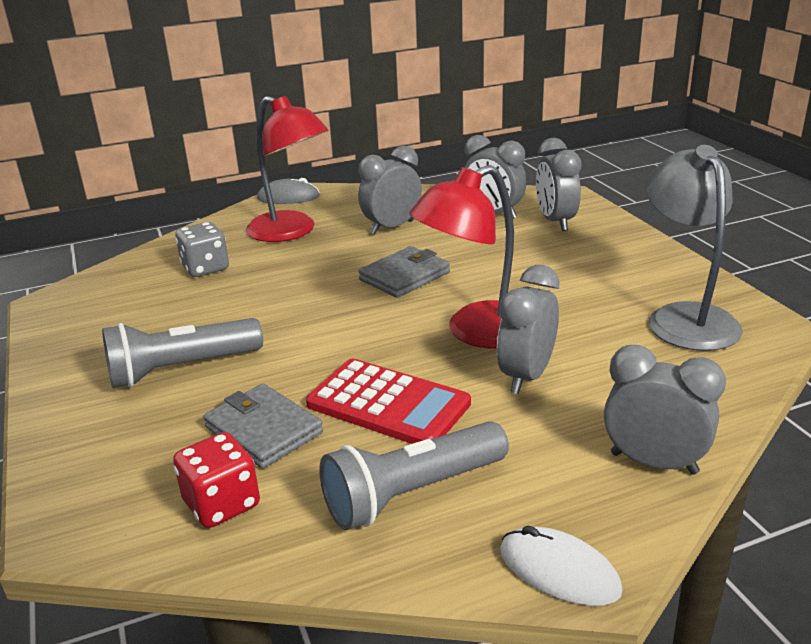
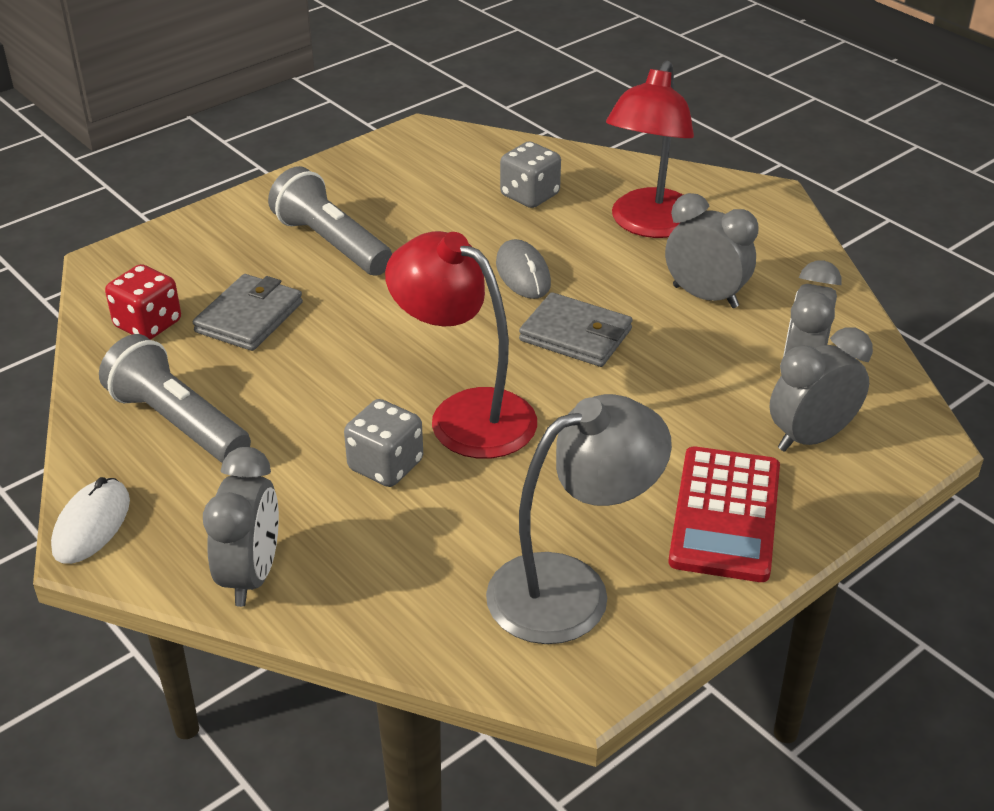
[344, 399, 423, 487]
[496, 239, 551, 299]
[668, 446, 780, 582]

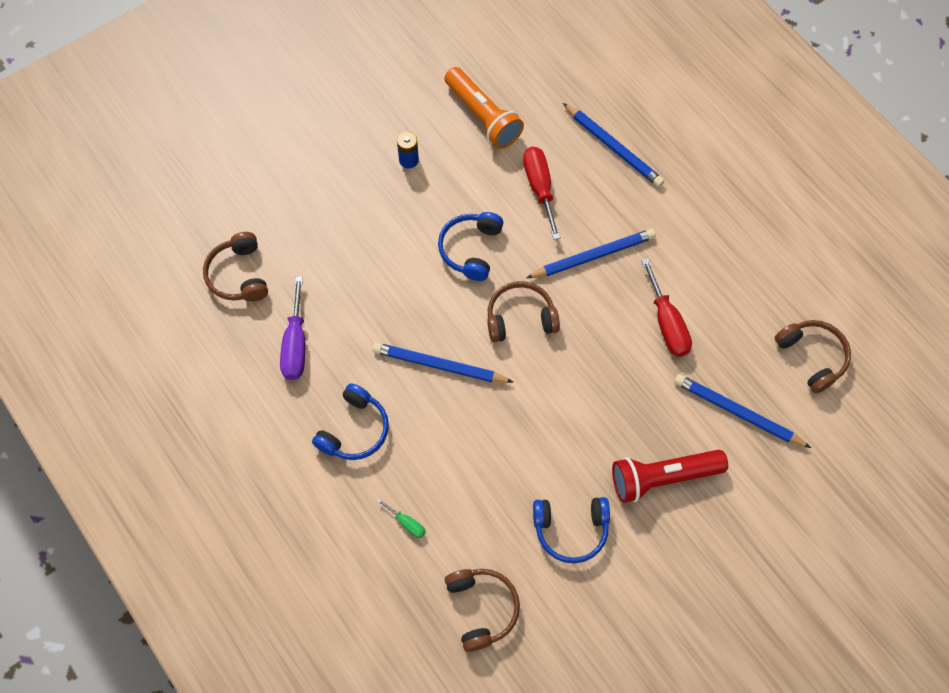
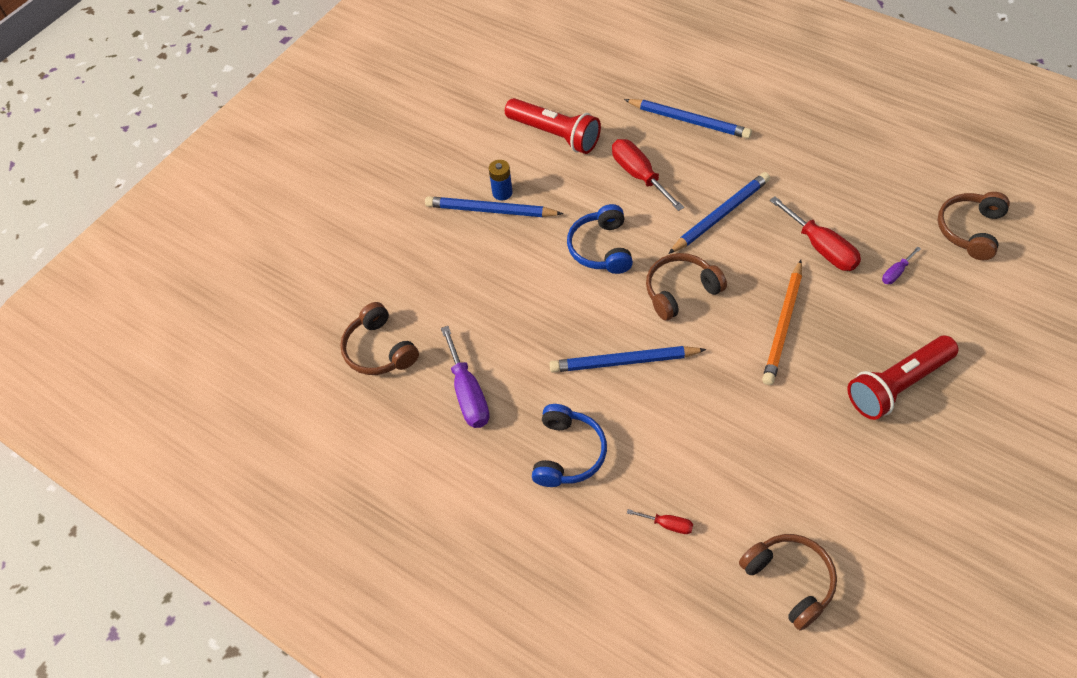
[425, 196, 563, 217]
[505, 98, 601, 154]
[627, 509, 693, 534]
[762, 260, 802, 385]
[882, 247, 921, 284]
[937, 192, 1010, 260]
[533, 497, 610, 563] (first image)

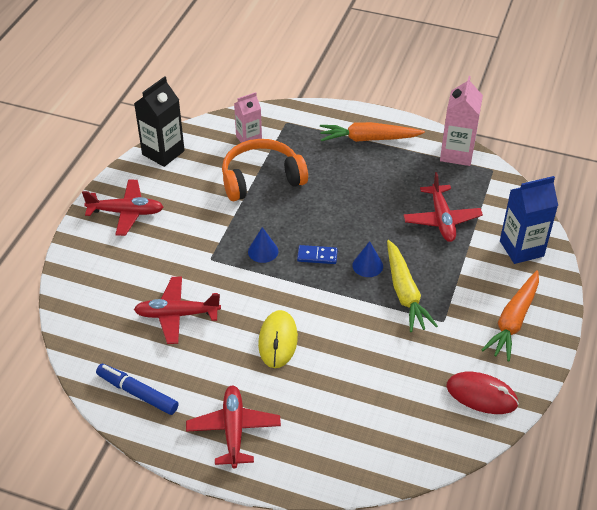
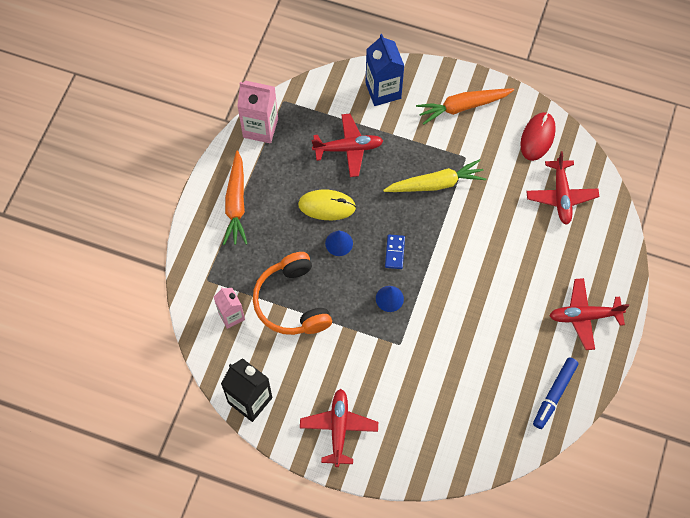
[298, 190, 356, 220]
[325, 230, 353, 256]
[416, 89, 514, 125]
[526, 151, 599, 225]

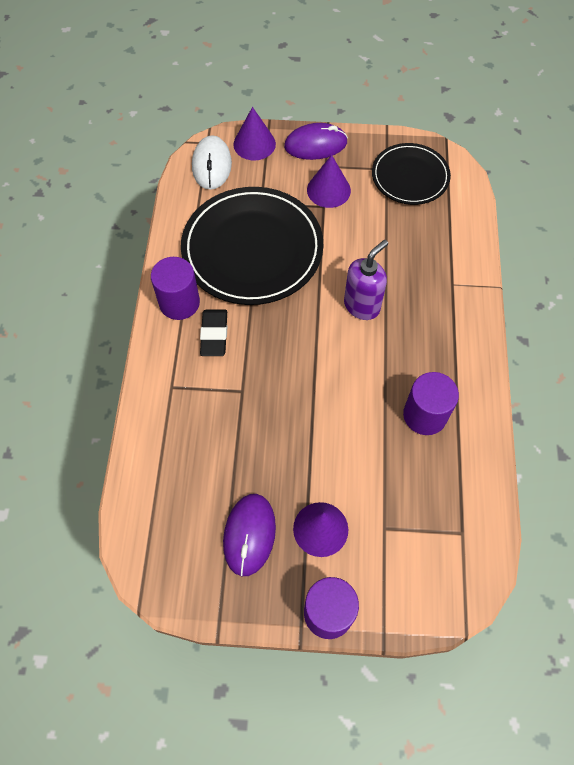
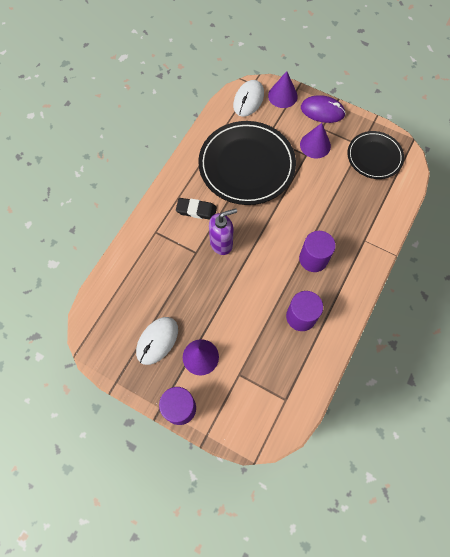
[136, 317, 178, 365]
[176, 198, 217, 220]
[209, 208, 237, 255]
[299, 231, 336, 272]

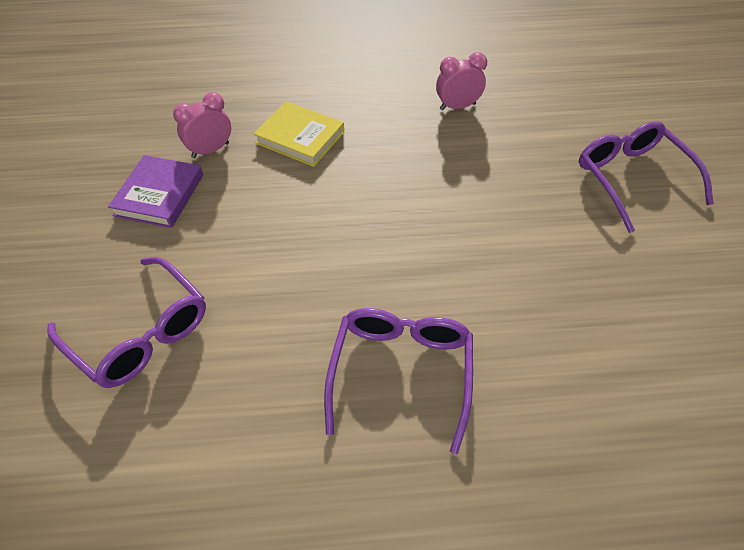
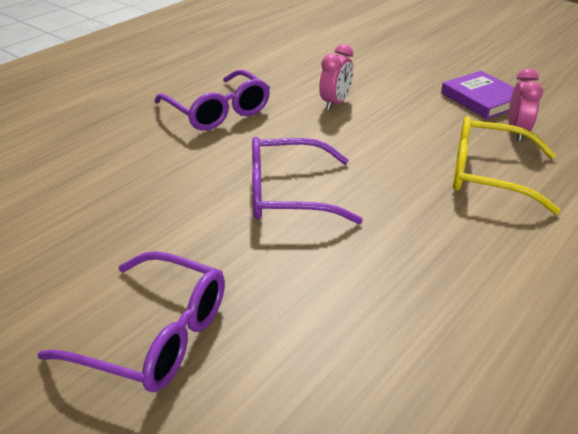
[252, 137, 363, 224]
[319, 44, 353, 110]
[453, 116, 561, 215]

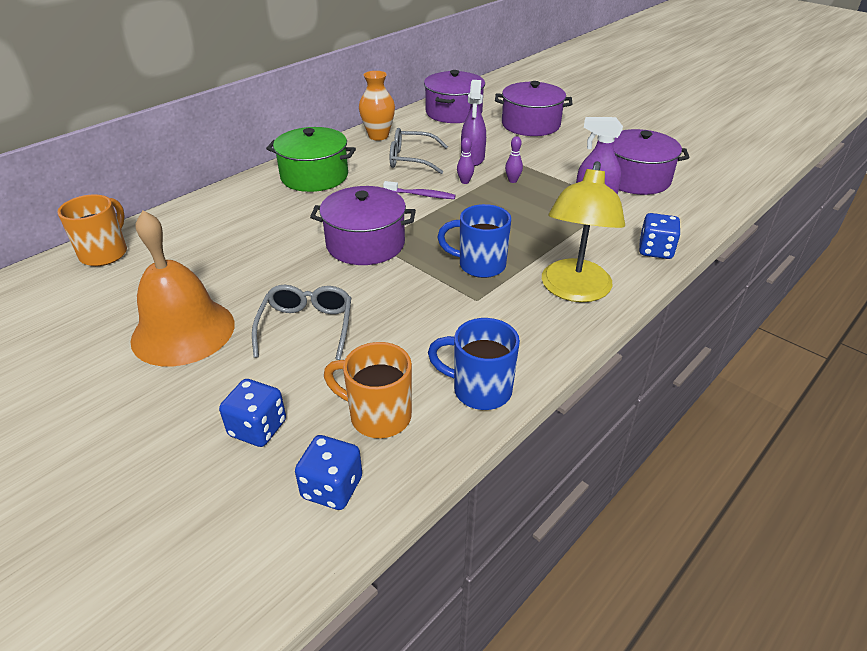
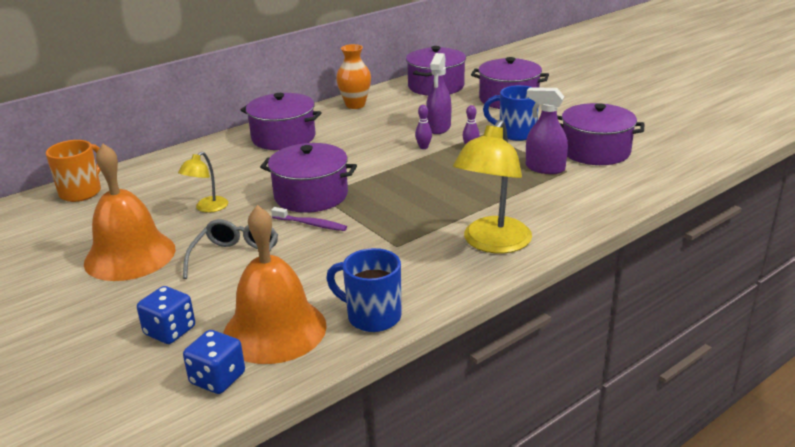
[178, 152, 228, 213]
[223, 205, 327, 364]
[241, 93, 322, 150]
[271, 207, 347, 231]
[483, 85, 539, 141]
[390, 128, 448, 174] (first image)
[639, 213, 681, 259] (first image)

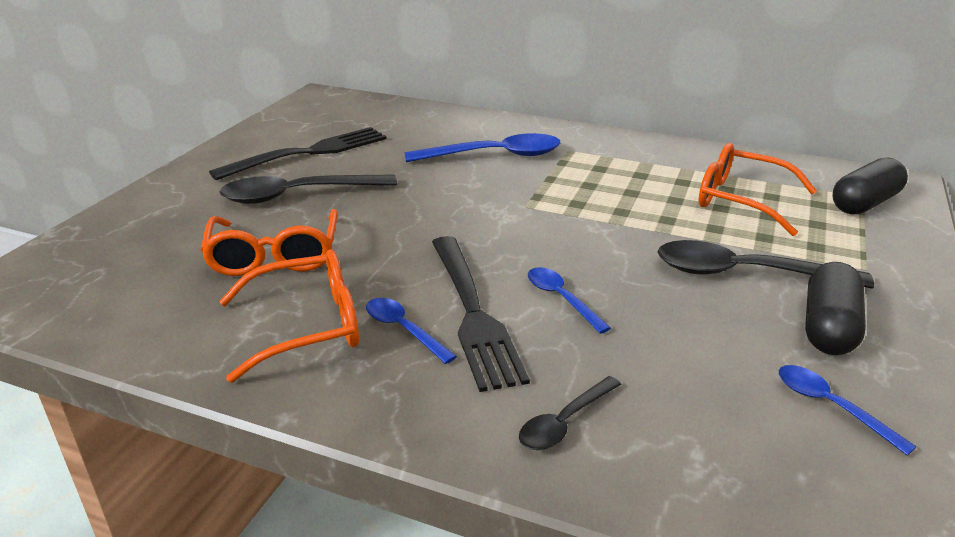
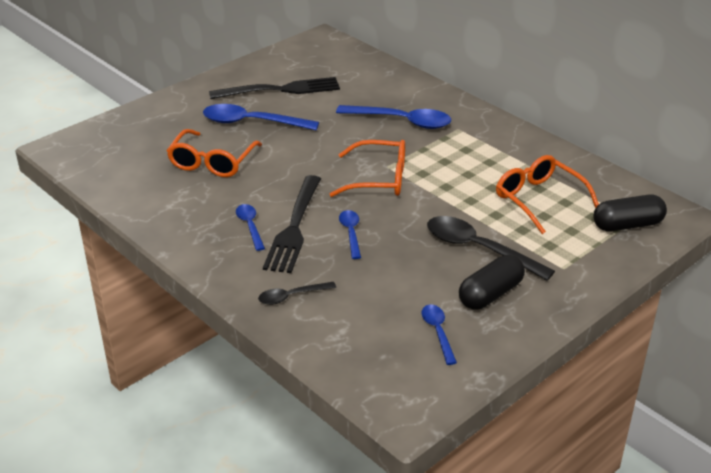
[203, 104, 319, 130]
[330, 140, 405, 197]

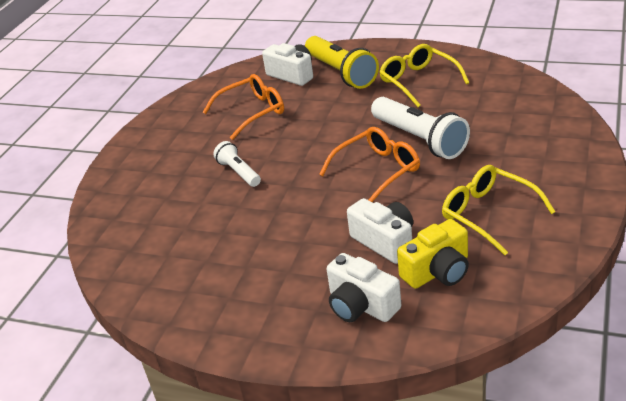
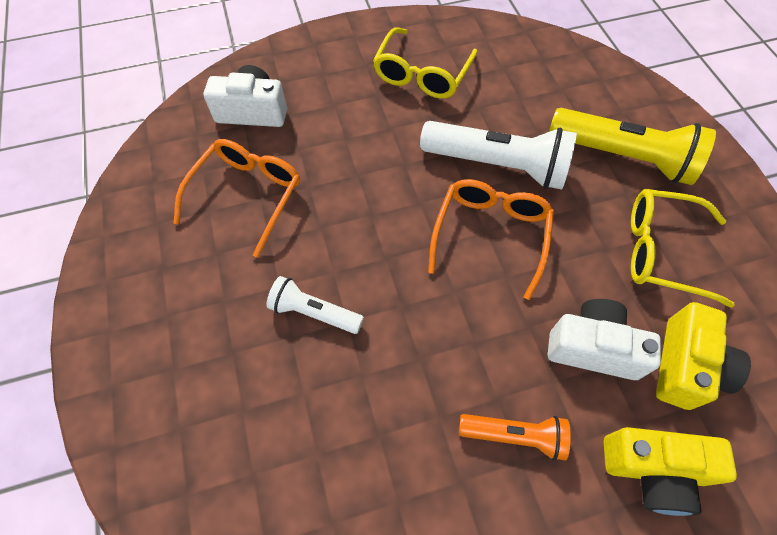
[373, 27, 477, 99]
[459, 414, 571, 461]
[549, 108, 716, 185]
[603, 427, 737, 516]

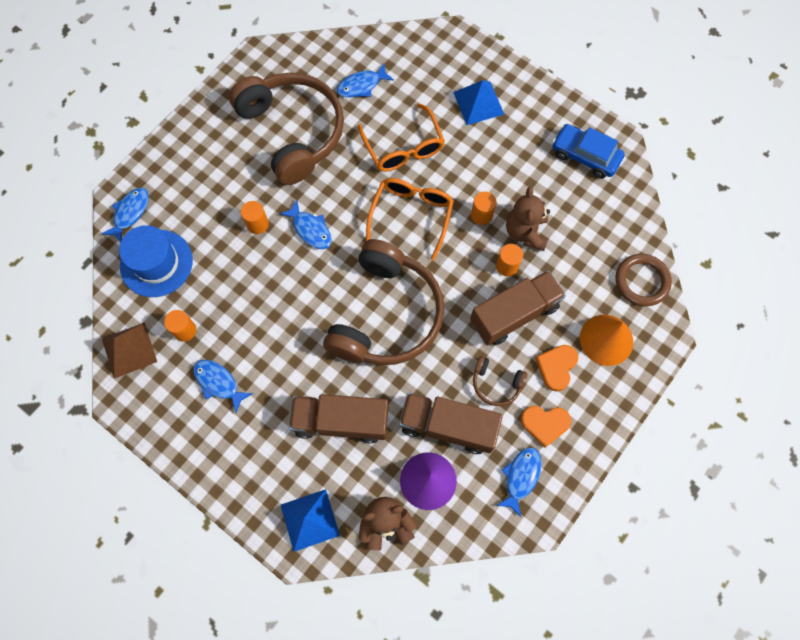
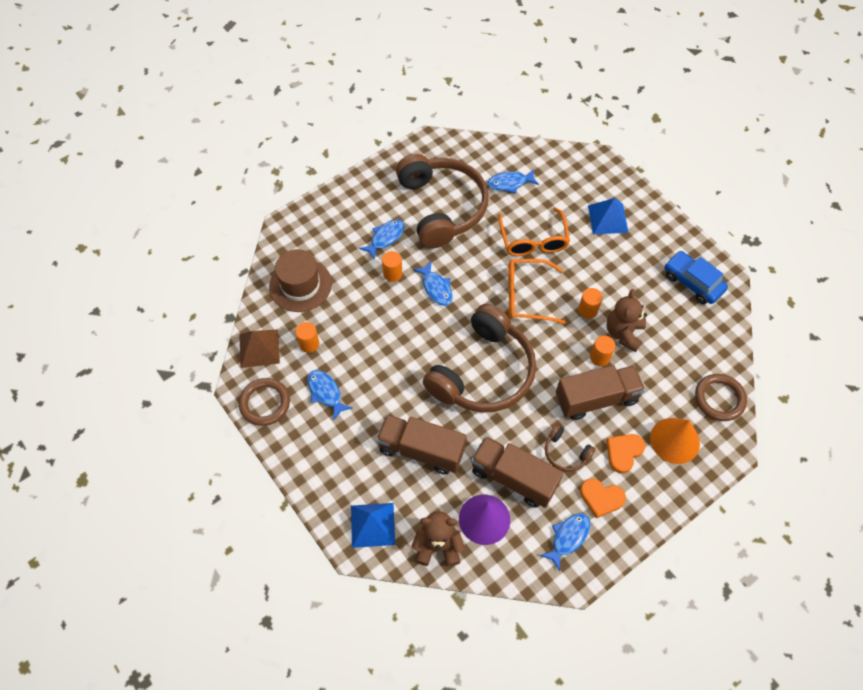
[239, 378, 290, 426]
[269, 249, 332, 312]
[359, 220, 404, 259]
[508, 259, 565, 324]

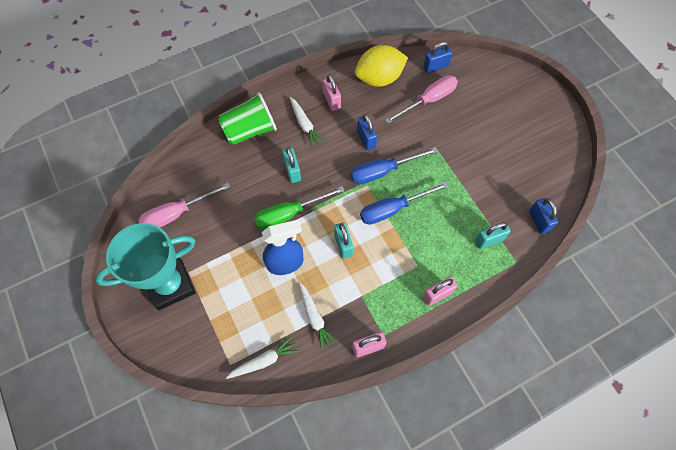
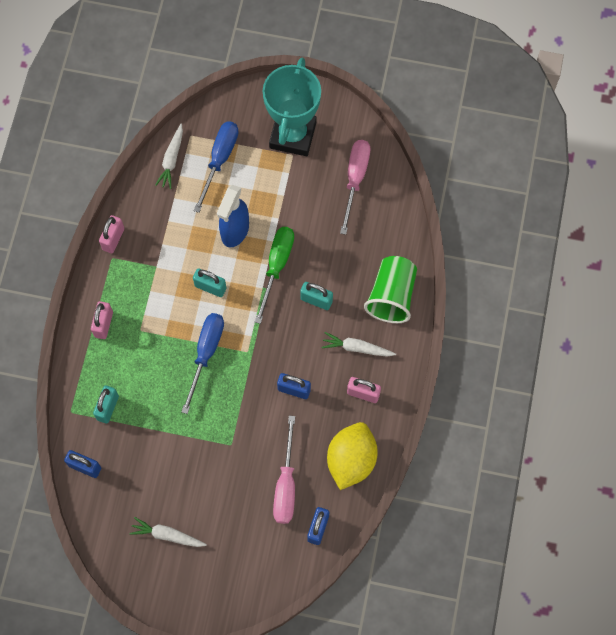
[129, 517, 207, 547]
[194, 121, 239, 213]

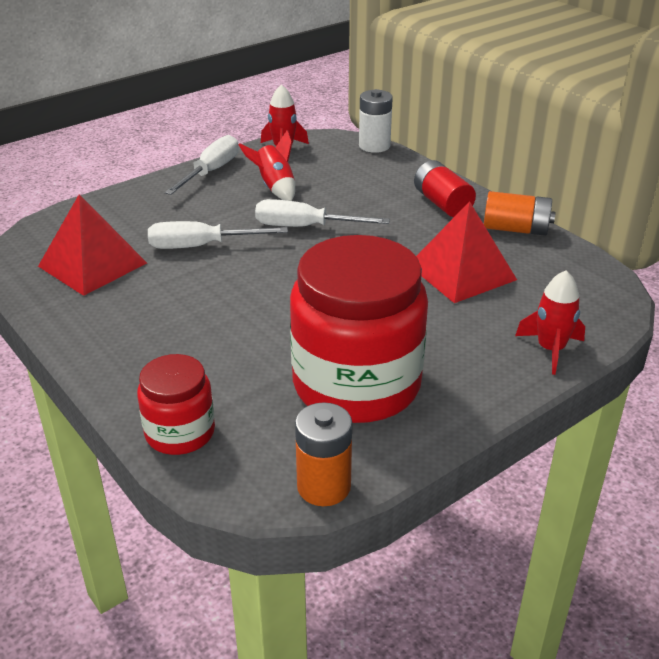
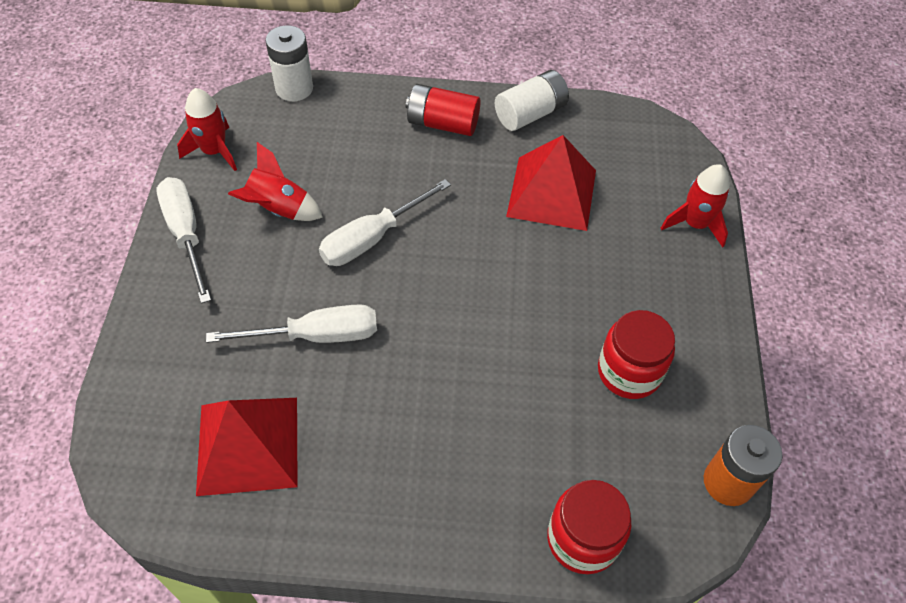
[206, 304, 377, 343]
[495, 70, 569, 131]
[598, 310, 675, 399]

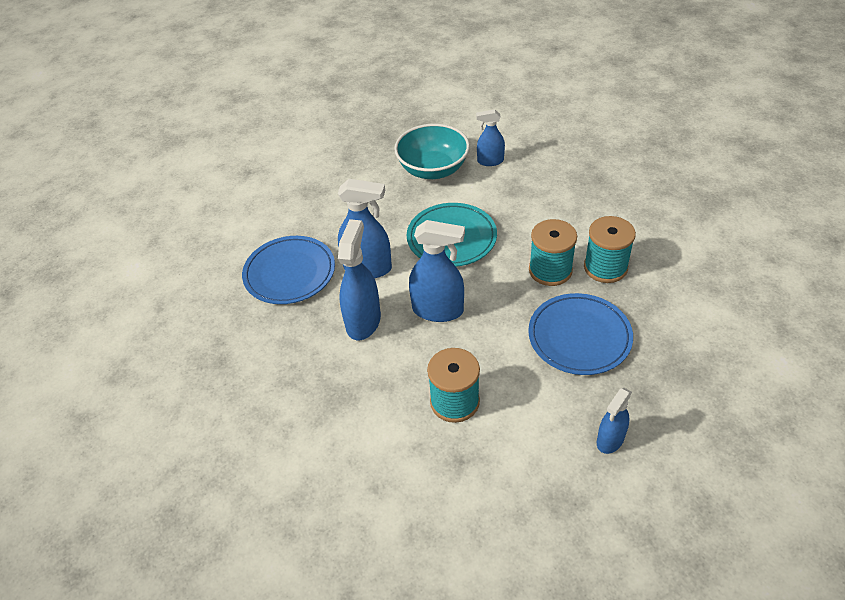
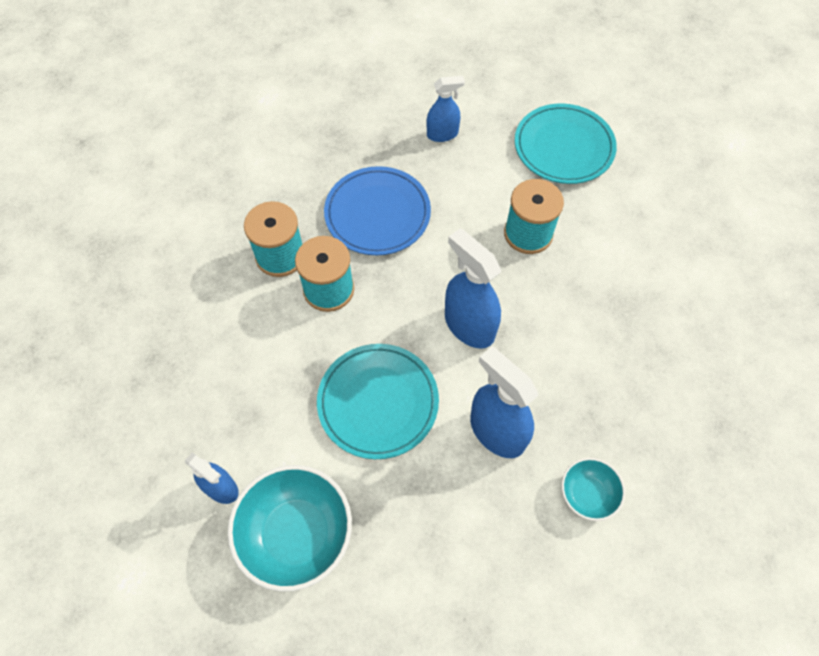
[515, 103, 617, 184]
[562, 458, 625, 521]
[338, 219, 381, 340] (first image)

